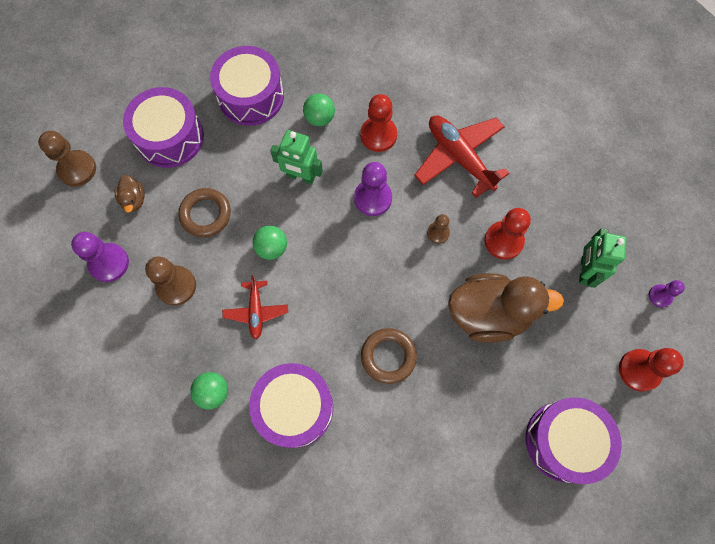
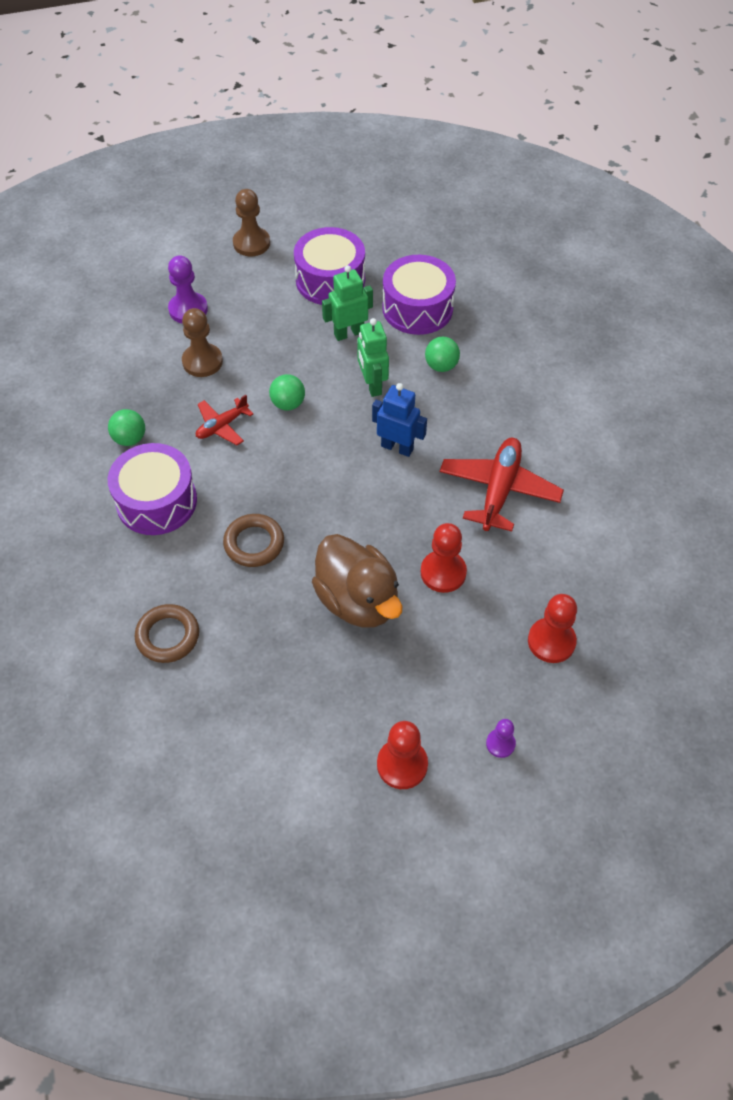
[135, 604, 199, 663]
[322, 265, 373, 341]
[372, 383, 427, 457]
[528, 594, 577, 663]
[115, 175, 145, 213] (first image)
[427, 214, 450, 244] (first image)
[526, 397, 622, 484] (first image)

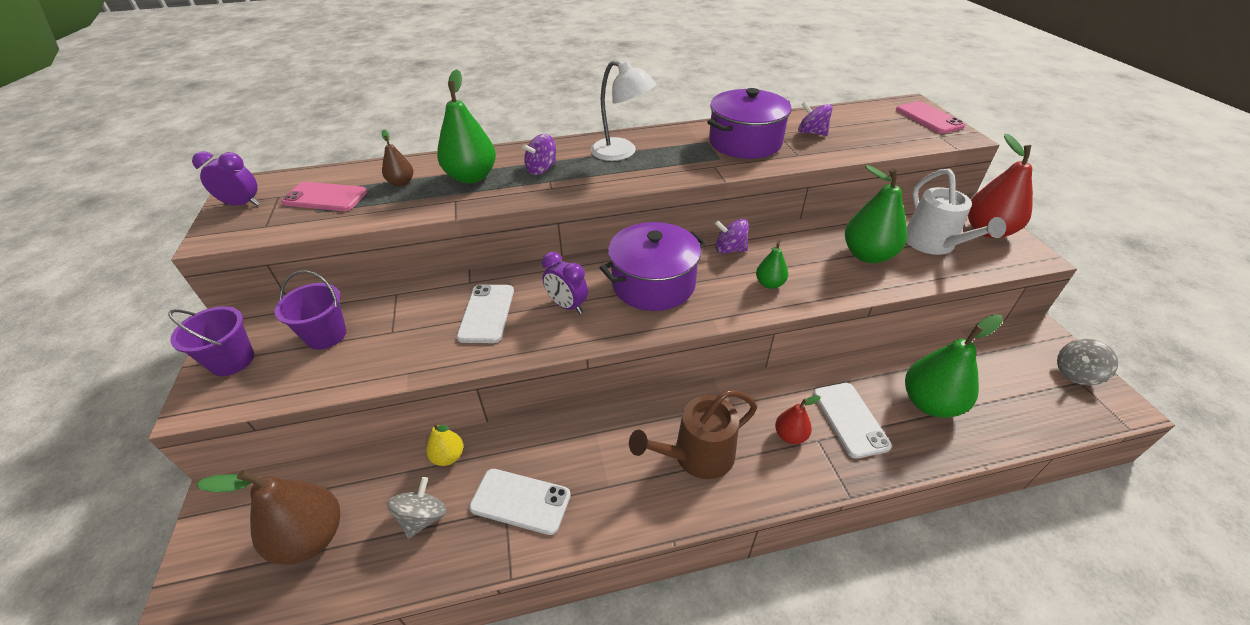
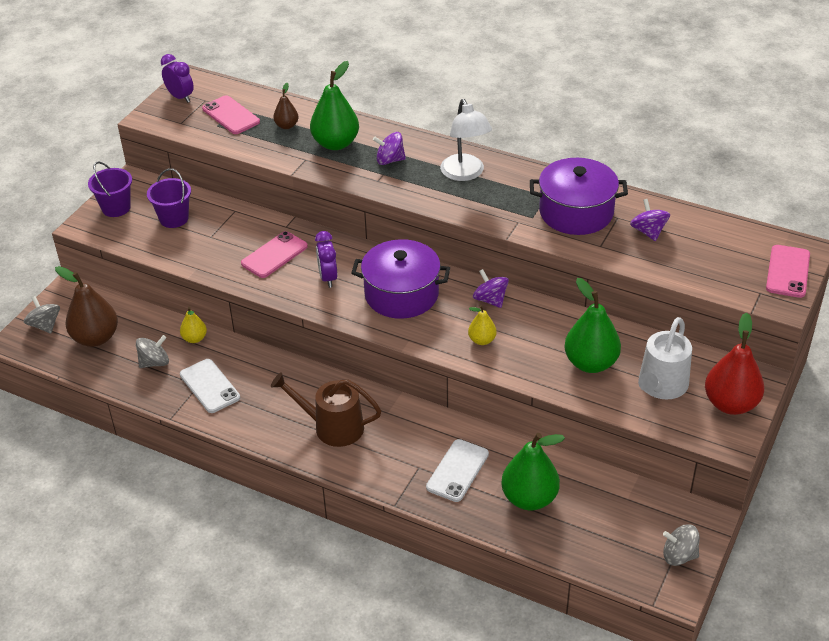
[24, 296, 60, 334]
[241, 231, 308, 278]
[468, 305, 497, 345]
[775, 395, 821, 444] (first image)

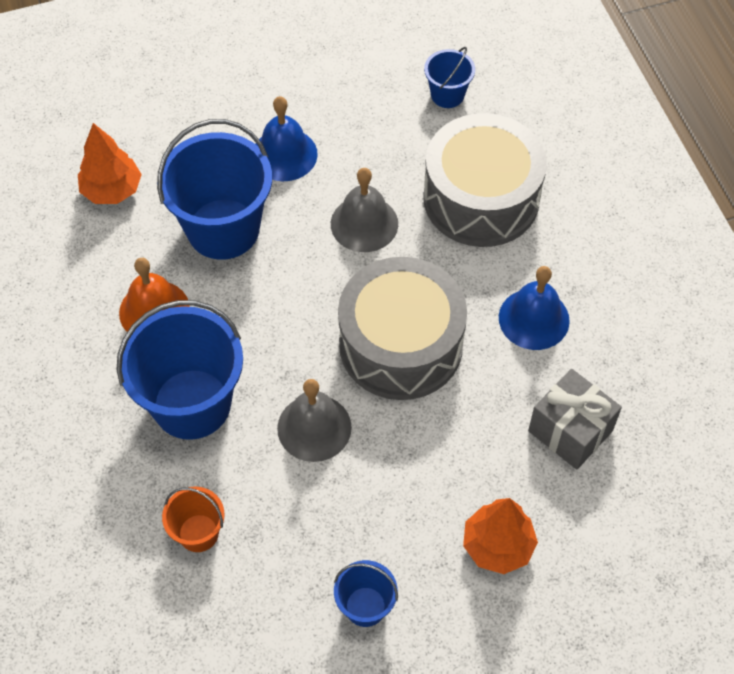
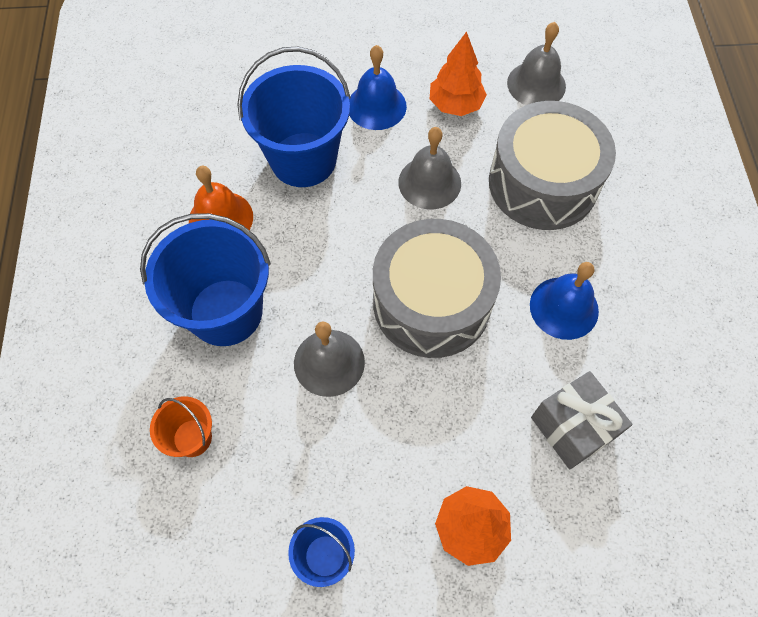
[430, 32, 487, 116]
[507, 22, 566, 105]

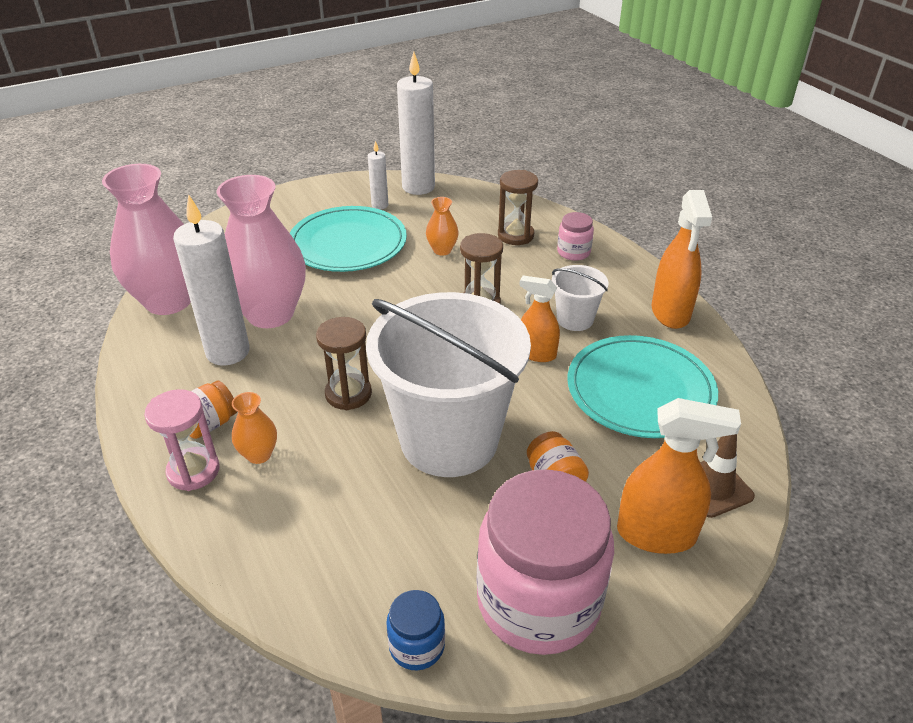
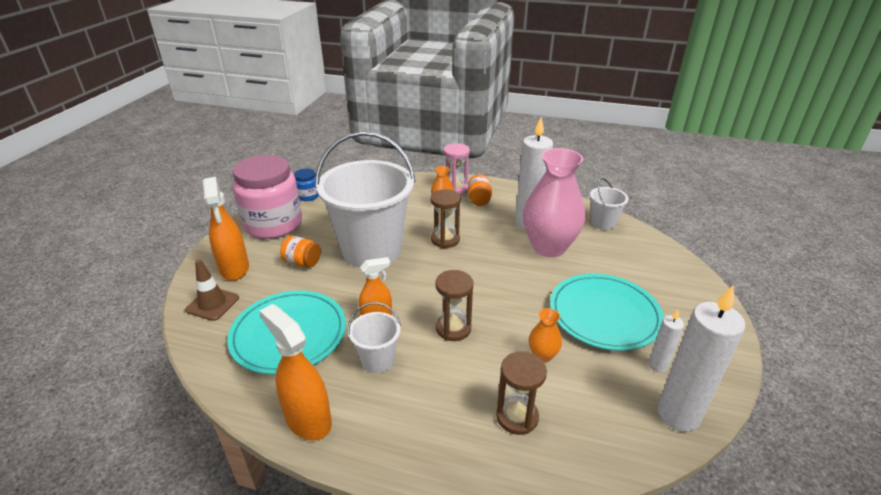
[203, 177, 249, 281]
[590, 178, 628, 230]
[557, 212, 594, 261] (first image)

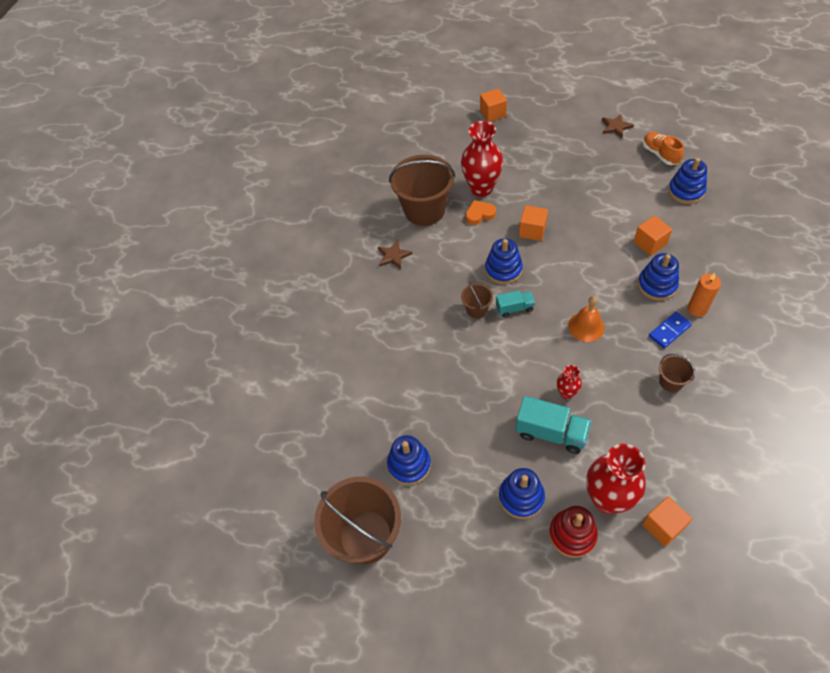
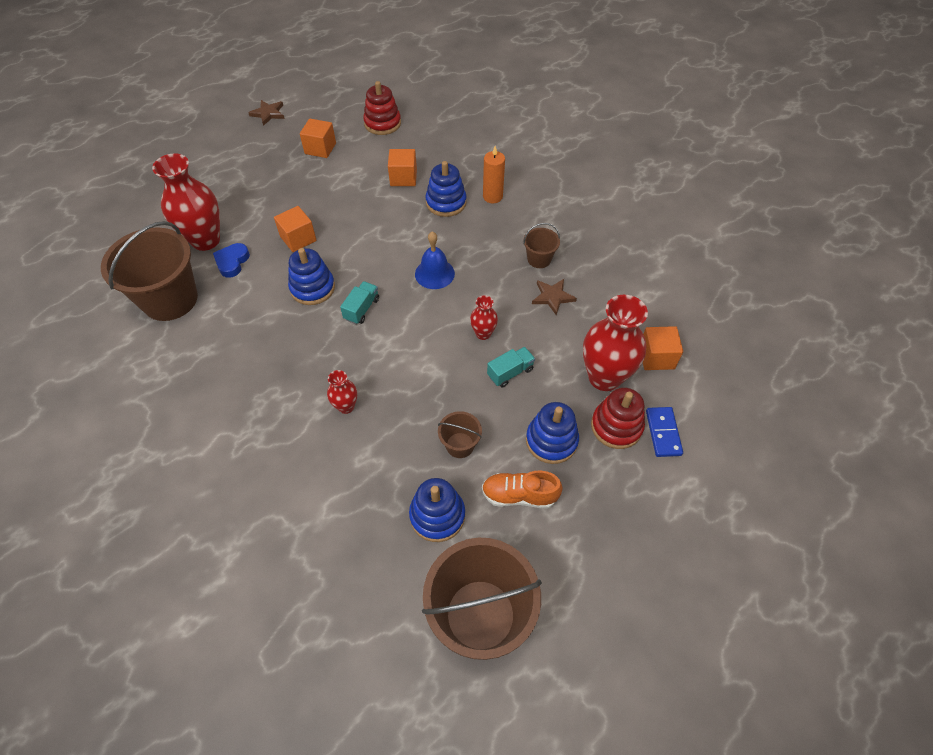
[213, 243, 250, 278]
[300, 119, 336, 158]
[327, 370, 357, 414]
[363, 81, 401, 135]
[415, 232, 455, 289]
[438, 411, 482, 458]
[482, 471, 563, 508]
[487, 347, 535, 387]
[532, 279, 577, 316]
[646, 407, 683, 457]

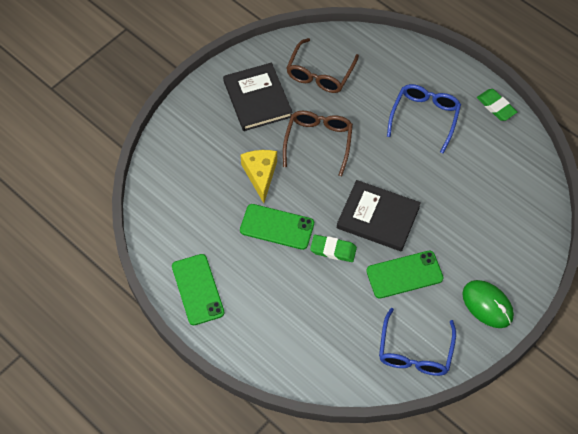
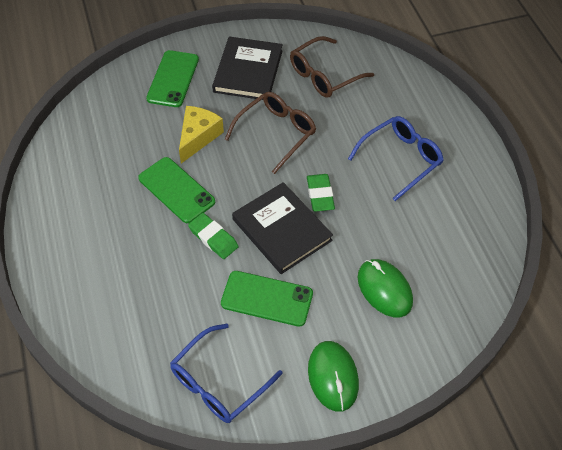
[146, 50, 199, 107]
[307, 174, 335, 212]
[358, 259, 413, 317]

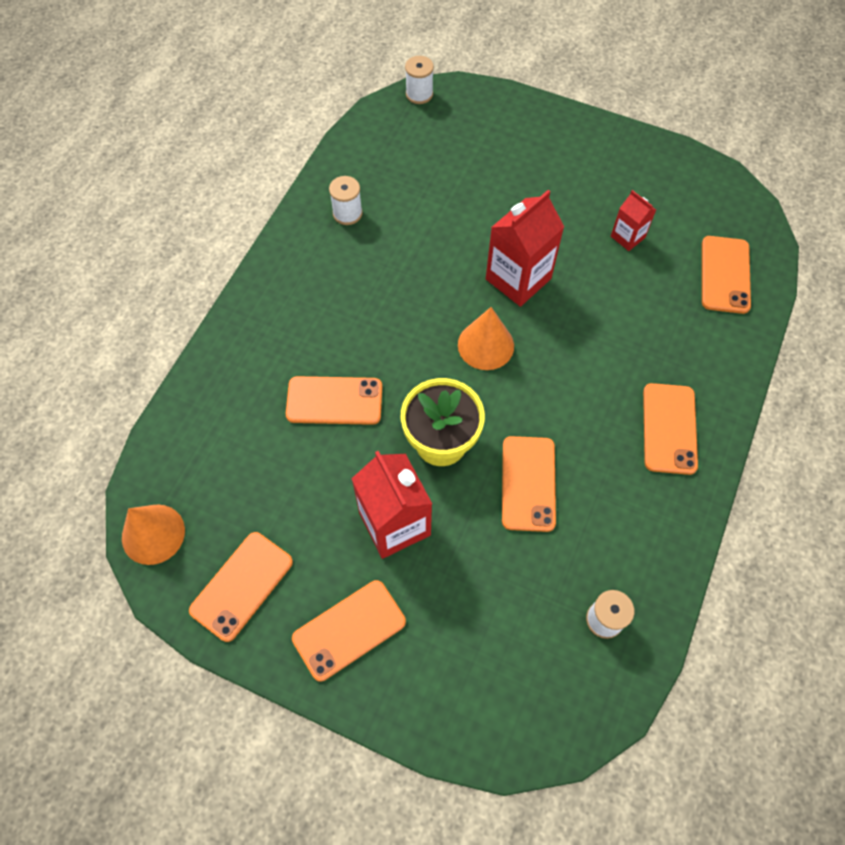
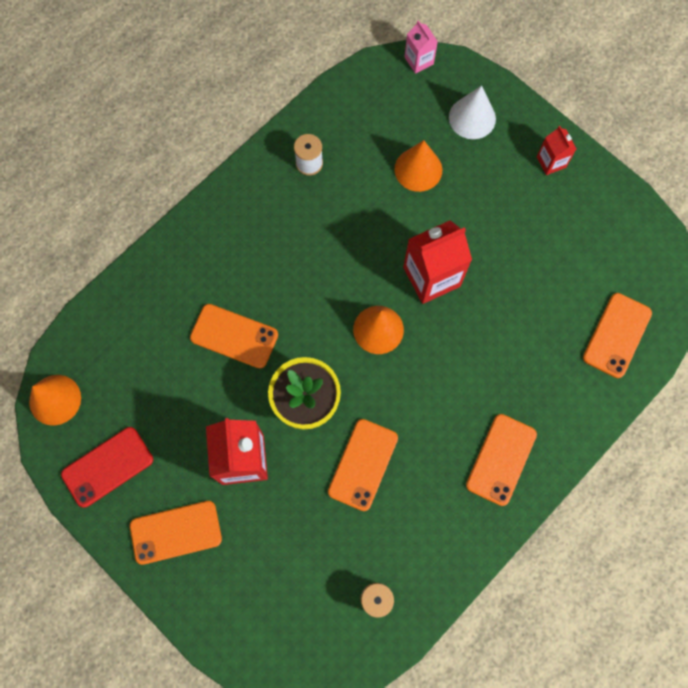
[61, 427, 153, 508]
[395, 140, 442, 192]
[405, 20, 438, 74]
[449, 85, 496, 139]
[537, 126, 576, 175]

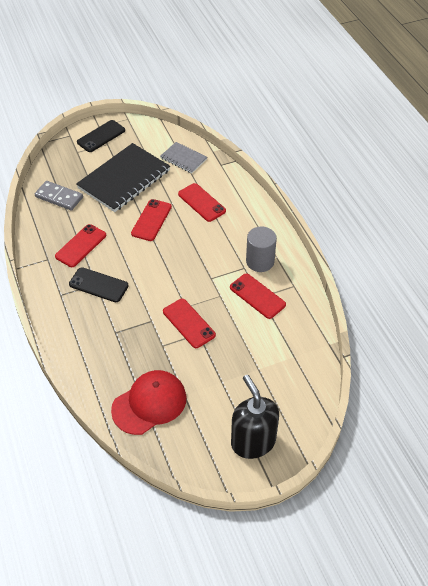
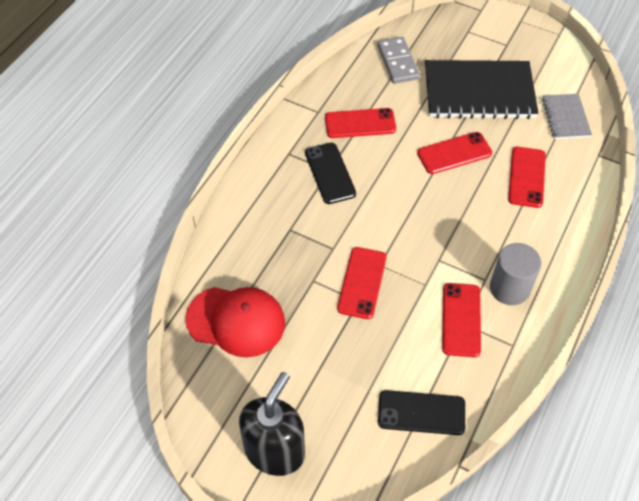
[378, 390, 465, 435]

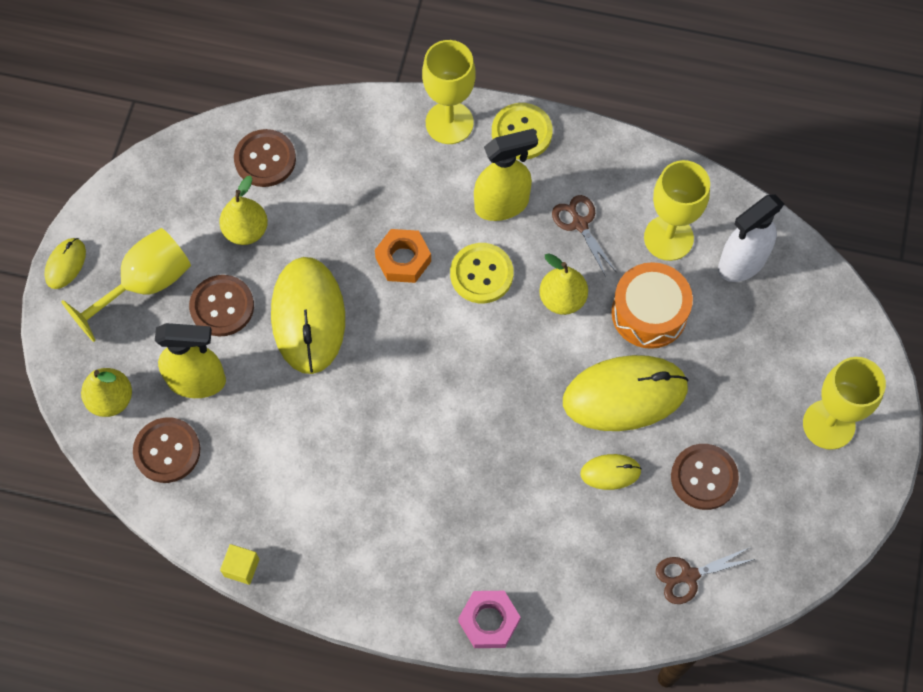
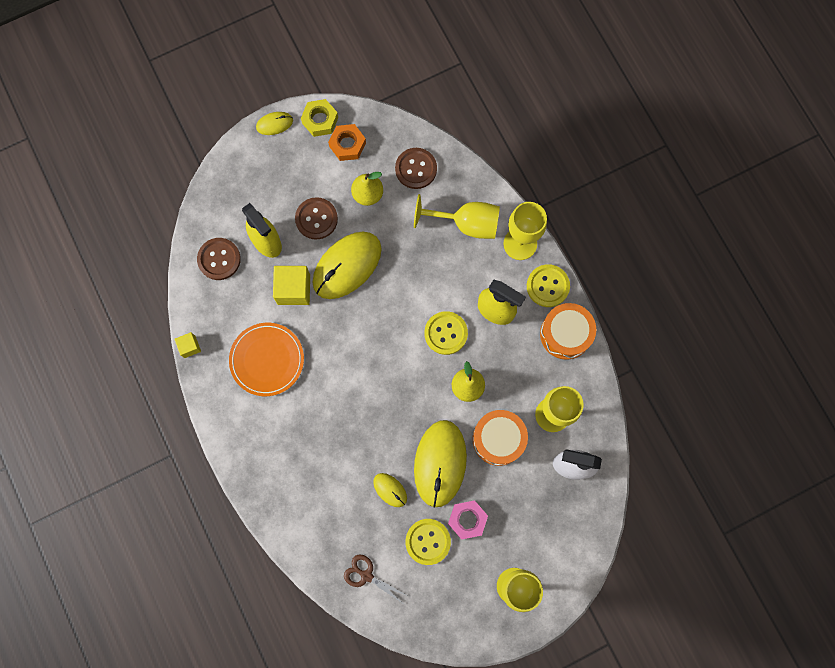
[229, 323, 304, 396]
[273, 266, 310, 305]
[301, 99, 338, 137]
[328, 124, 366, 161]
[405, 519, 451, 565]
[414, 194, 500, 239]
[414, 420, 467, 508]
[448, 500, 488, 539]
[540, 303, 596, 360]
[81, 368, 132, 417] (first image)
[552, 195, 617, 277] (first image)

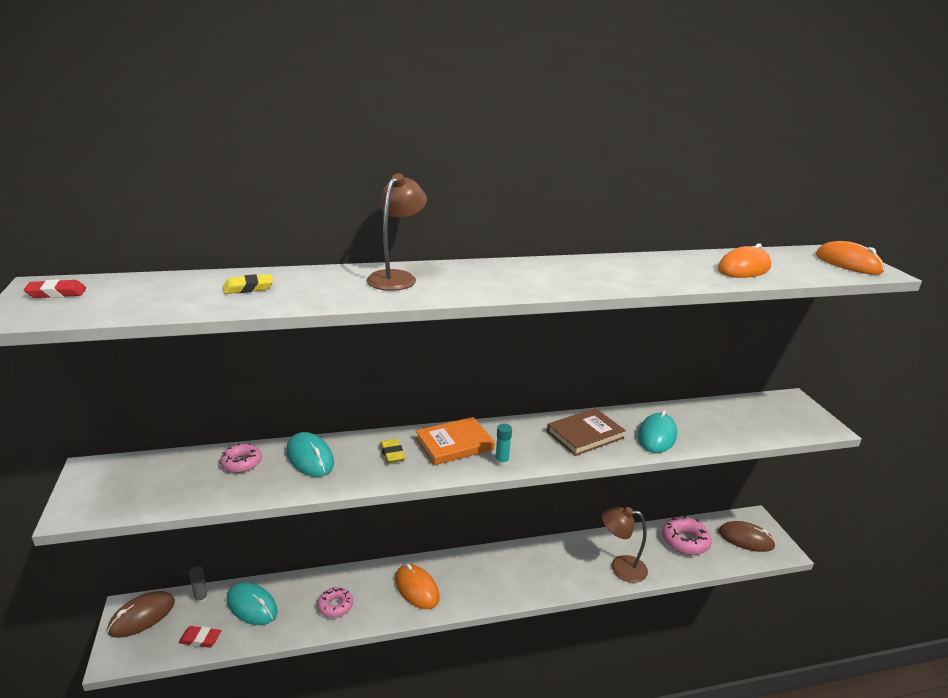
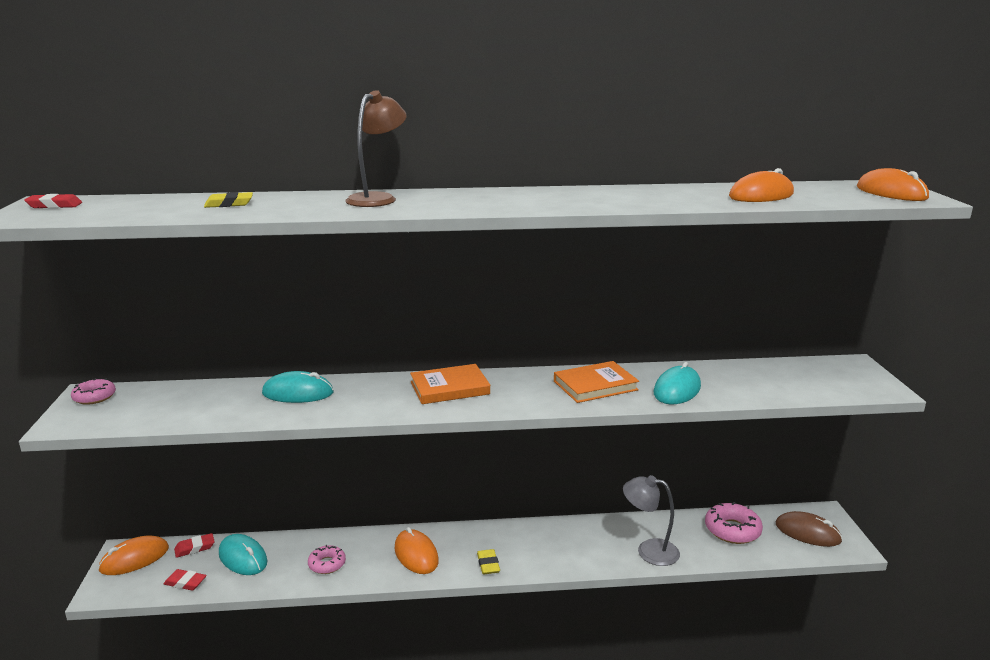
[71, 378, 116, 405]
[98, 536, 169, 575]
[174, 533, 215, 558]
[262, 371, 333, 403]
[477, 549, 500, 574]
[554, 361, 639, 403]
[623, 475, 680, 566]
[495, 424, 512, 467] (first image)

